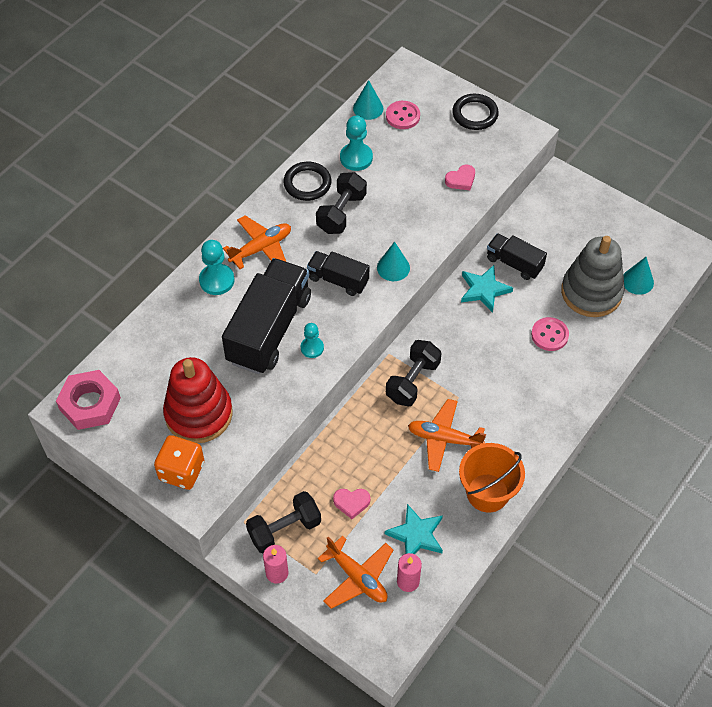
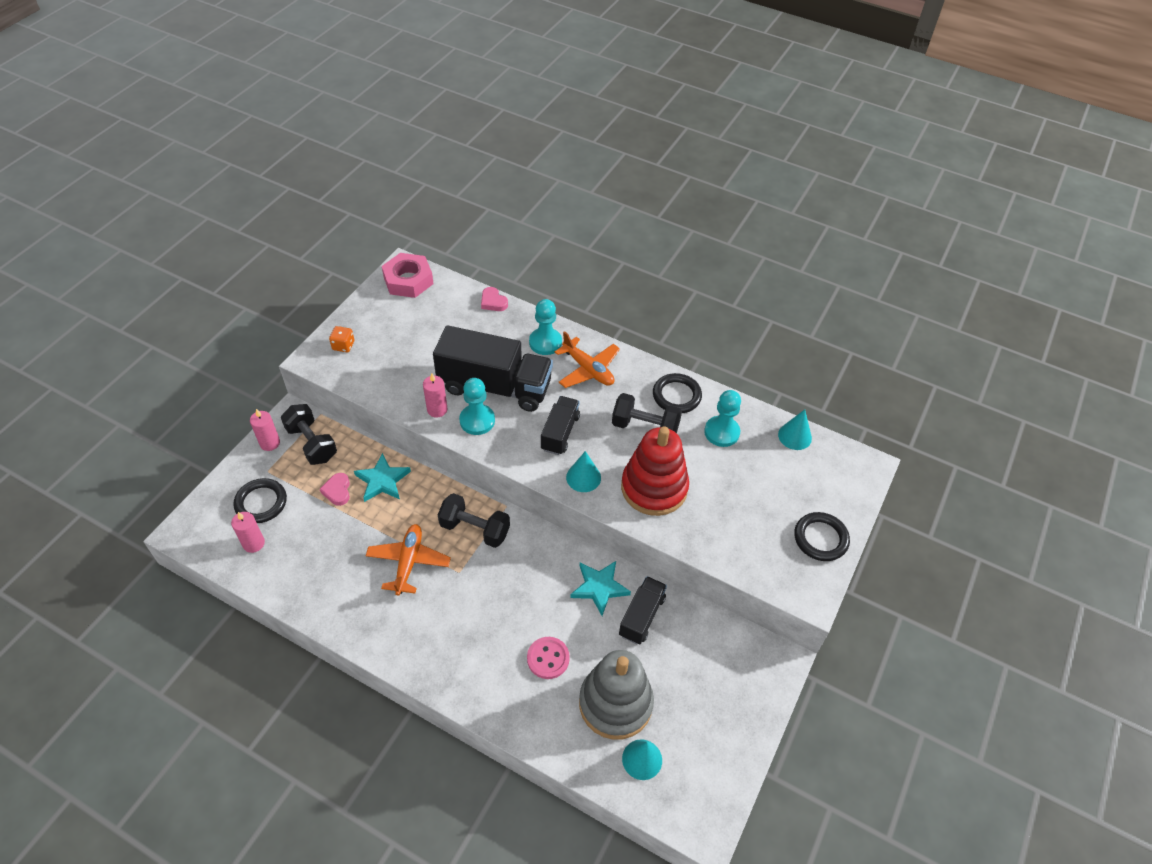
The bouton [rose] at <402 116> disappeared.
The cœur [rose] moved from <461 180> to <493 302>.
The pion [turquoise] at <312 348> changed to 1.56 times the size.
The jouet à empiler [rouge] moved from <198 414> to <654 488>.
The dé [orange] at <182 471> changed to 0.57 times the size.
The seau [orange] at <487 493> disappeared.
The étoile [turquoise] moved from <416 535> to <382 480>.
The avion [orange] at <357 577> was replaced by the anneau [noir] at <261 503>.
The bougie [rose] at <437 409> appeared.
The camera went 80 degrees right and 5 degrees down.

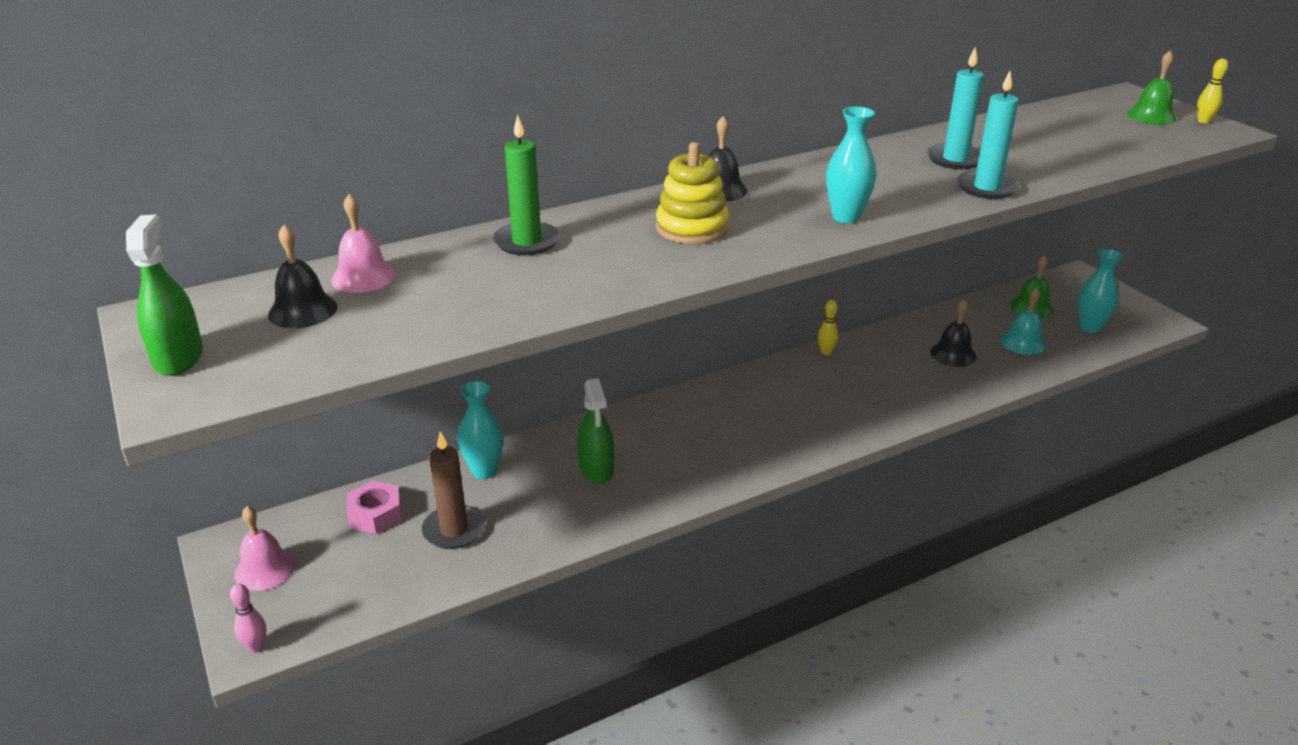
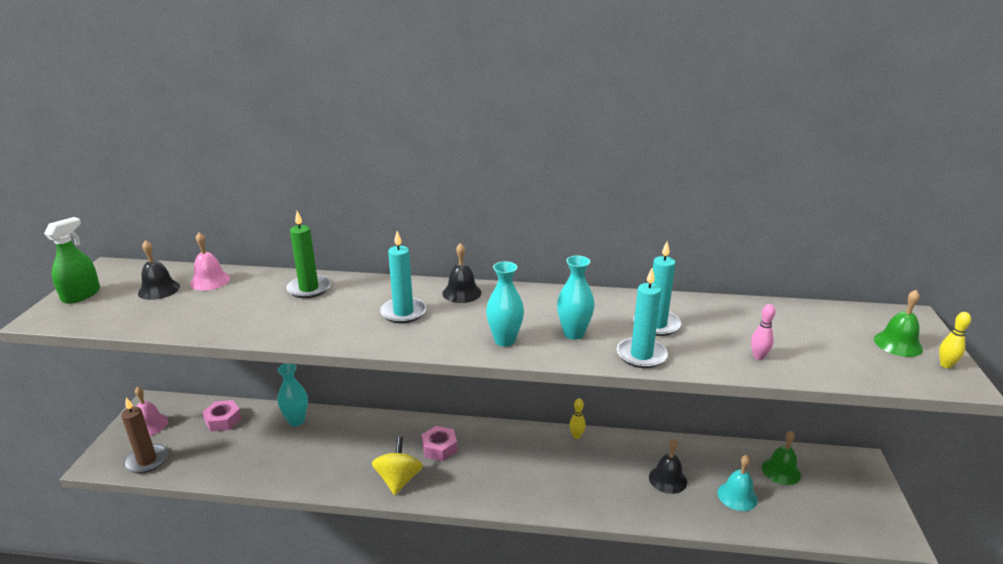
The jouet à empiler [jaune] at <692 228> was replaced by the bougie [turquoise] at <403 312>.
The vase [turquoise] moved from <1090 327> to <573 334>.
The vaporisateur [vert] at <596 469> disappeared.
The bougie [marron] moved from <454 530> to <147 461>.
The quille [rose] moved from <256 647> to <758 357>.
The écrou [rose] at <439 448> appeared.
The toupie [jaune] at <398 480> appeared.
The camera went 35 degrees right and 5 degrees down.

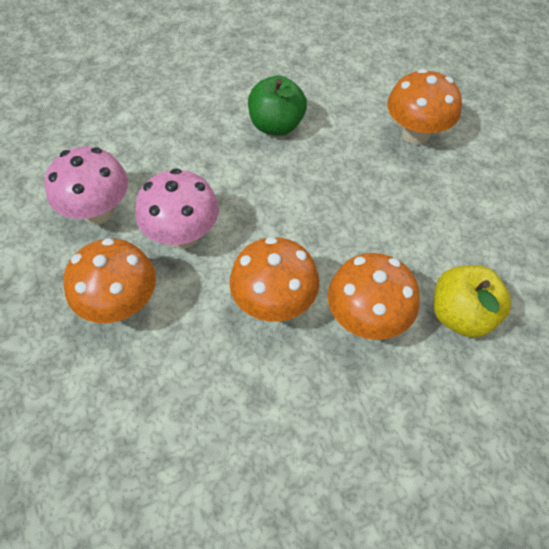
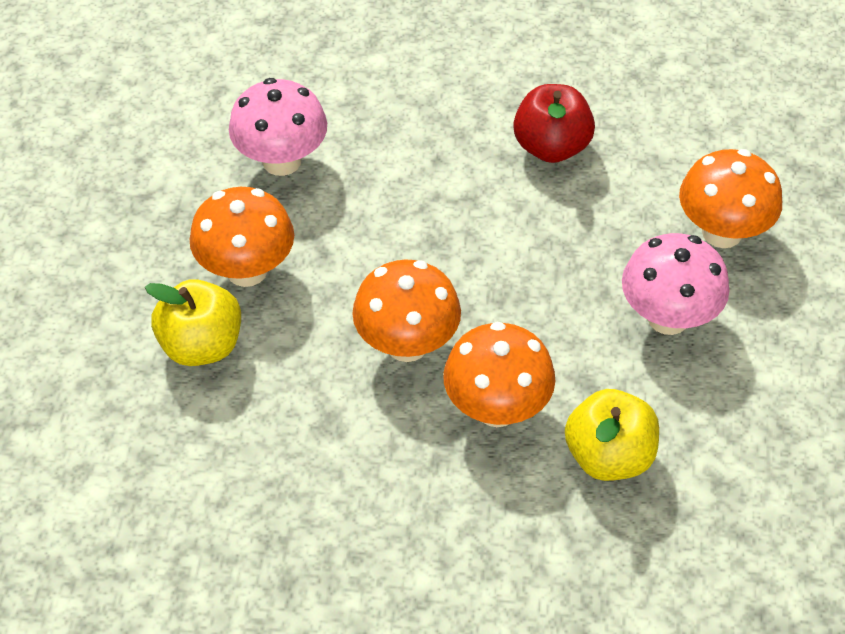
The pomme [vert] at <276 125> became the pomme [rouge] at <551 147>.
The champignon [rose] moved from <183 235> to <668 317>.
The pomme [jaune] at <202 345> appeared.
The camera went 30 degrees right and 5 degrees down.

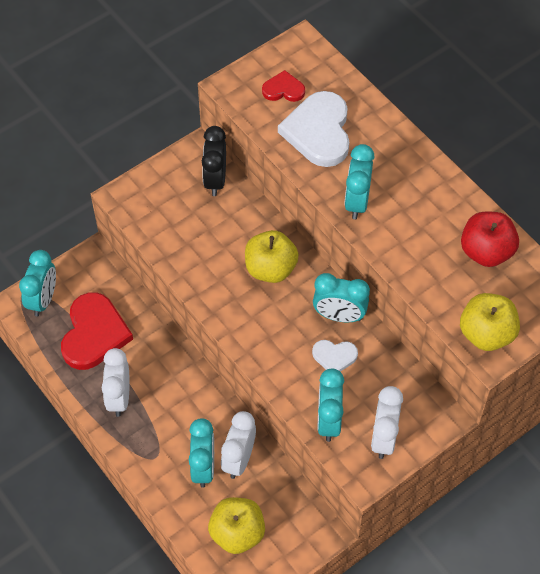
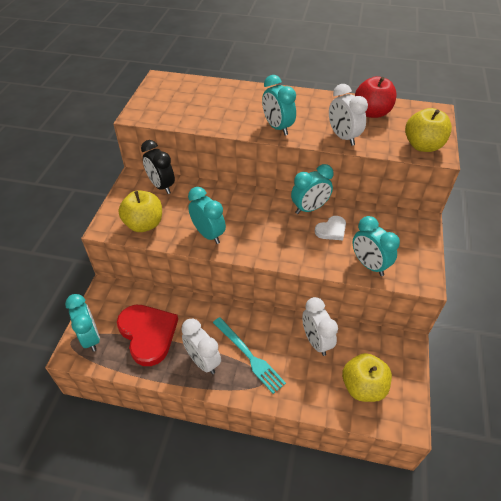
The cœur [rouge] at <283 89> disappeared.
The cœur [blanc] at <318 132> disappeared.
The pomme [jaune] moved from <270 269> to <144 224>.
The réveil [blanc] moved from <383 438> to <343 137>.
The réveil [turquoise] moved from <203 467> to <208 234>.
The fourchette [turquoise] at <249 356> appeared.
The camera went 40 degrees left and 10 degrees down.

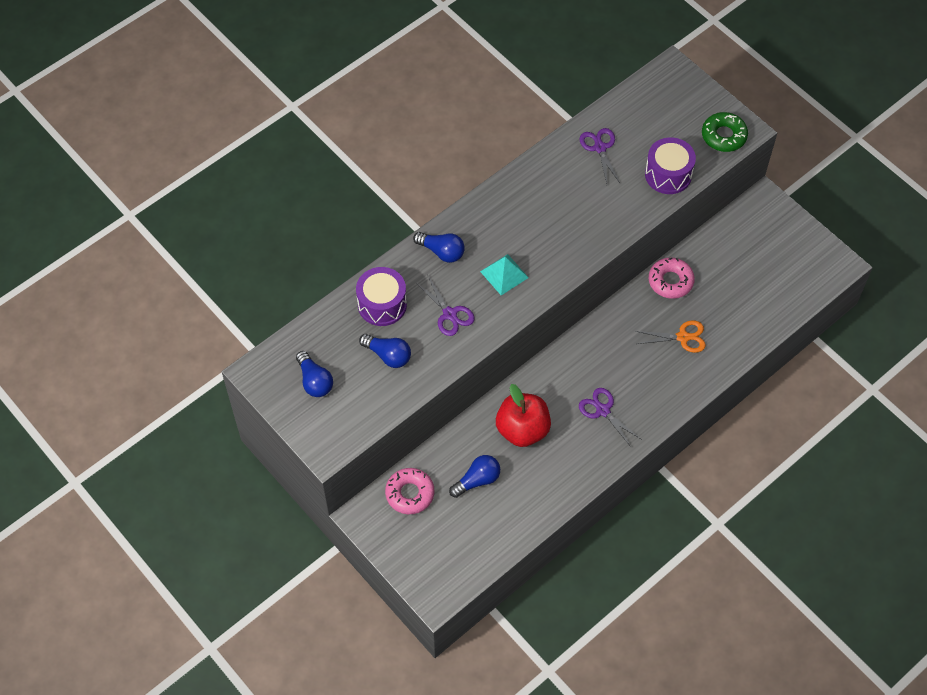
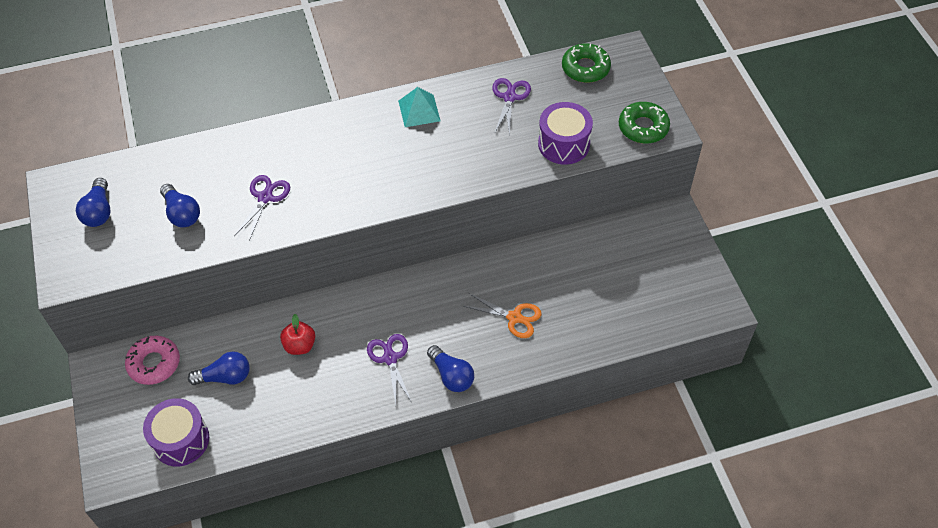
The ampoule [bleu] moved from <442 252> to <451 375>.
The pyramide [turquoise] moved from <504 274> to <419 110>.
The beignet [rose] at <670 281> disappeared.
The tambour [violet] moved from <382 304> to <181 440>.
The ciseaux [violet] at <450 314> turned 150 degrees counterclockwise.
The pomme [rouge] at <522 430> changed to 0.57 times the size.
The beignet [vert] at <585 68> appeared.
The camera went 25 degrees right and 5 degrees down.

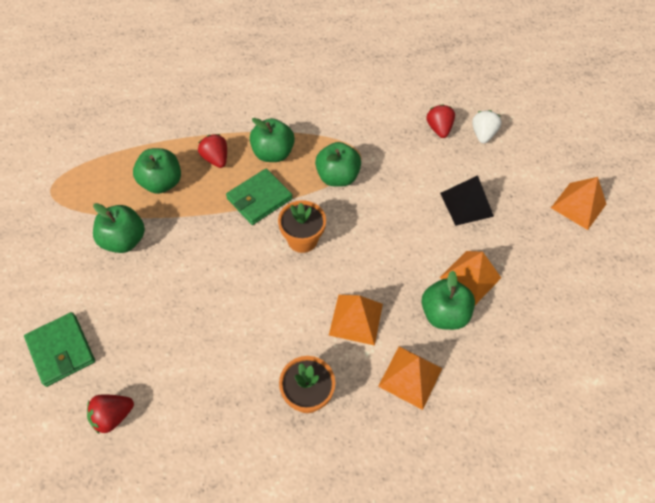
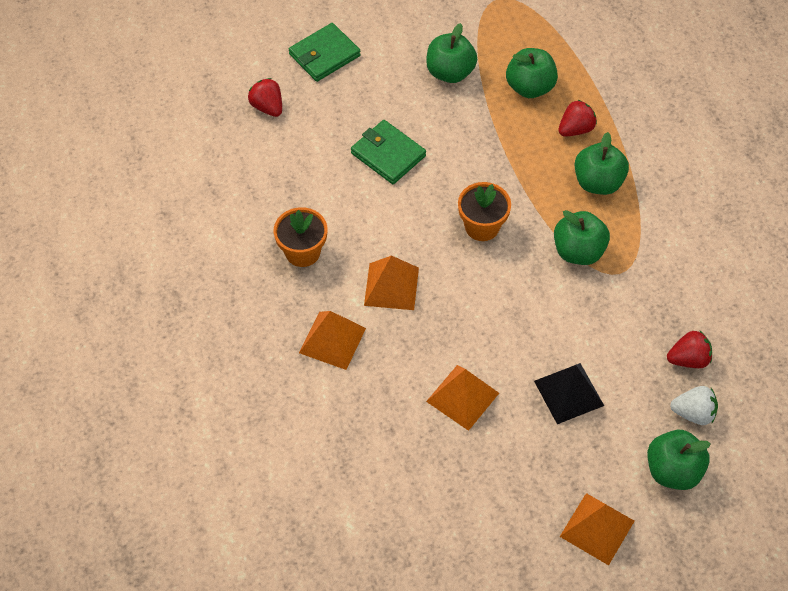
The portefeuille [vert] moved from <259 198> to <388 154>.
The pomme [vert] moved from <443 314> to <673 470>.
The camera went 85 degrees right and 0 degrees up.

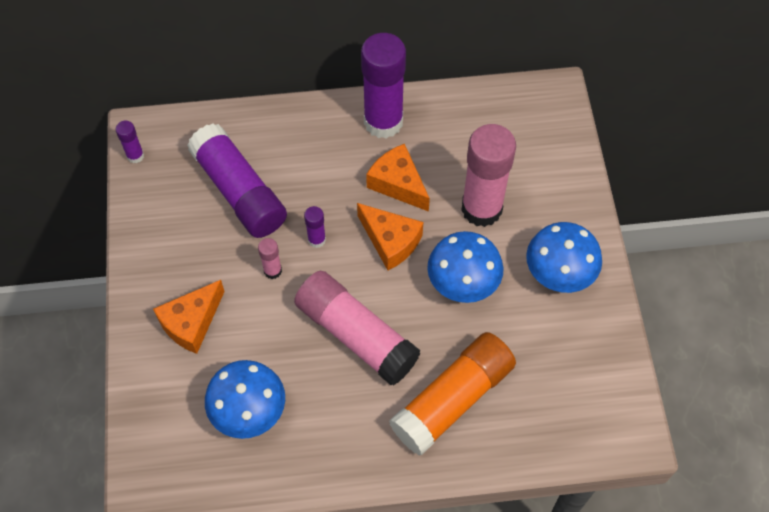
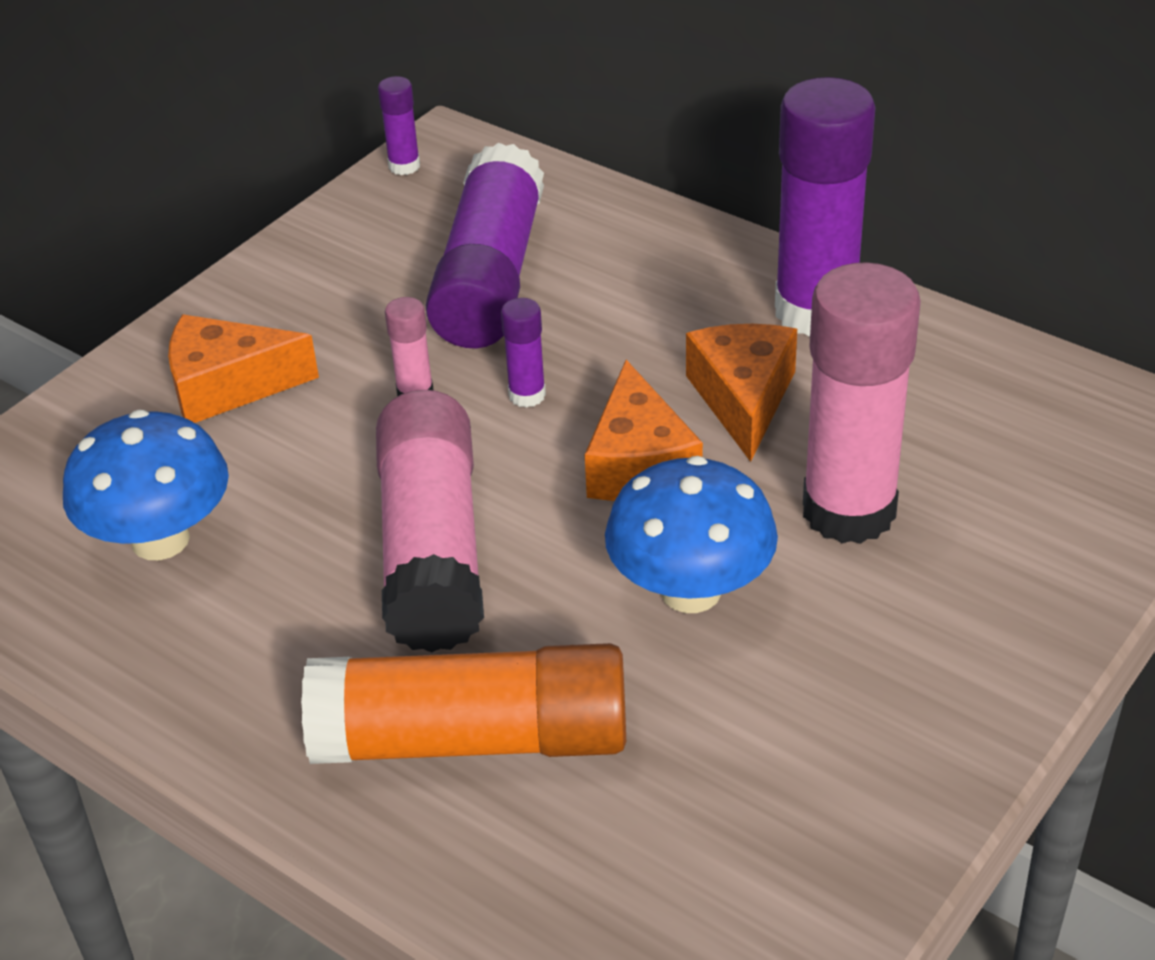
The champignon [bleu] at <559 273> disappeared.
The camera went 45 degrees right and 20 degrees down.

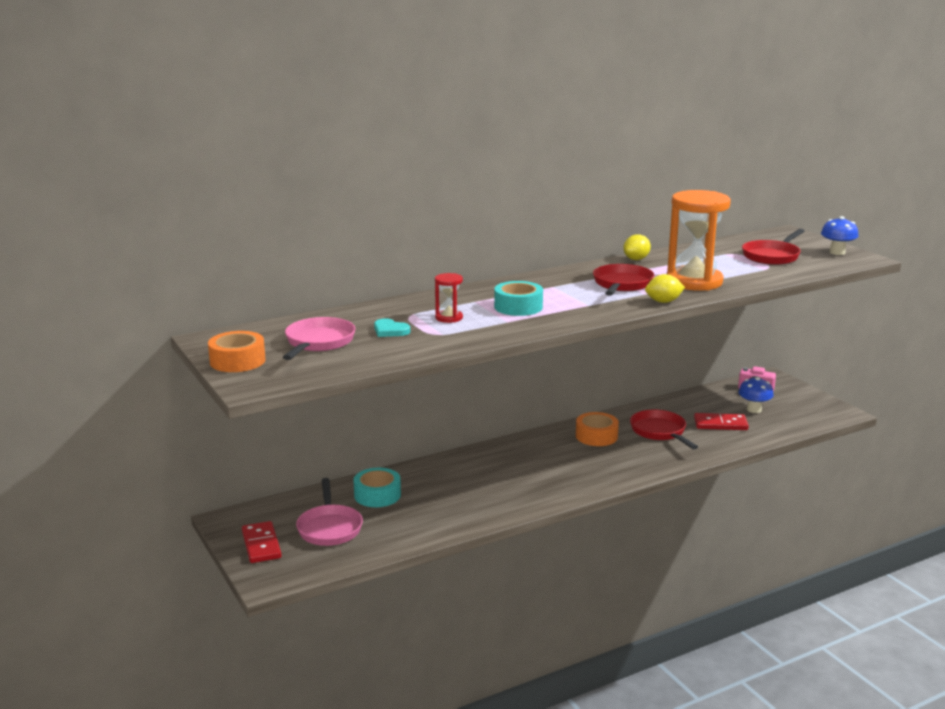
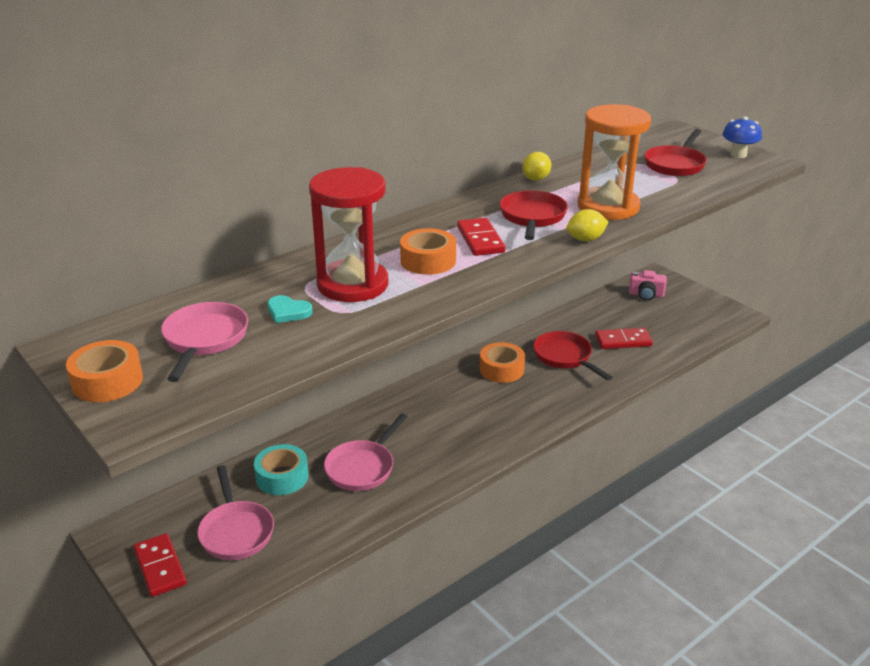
The sablier [rouge] at <449 318> changed to 2.21 times the size.
The ruban adhésif [turquoise] at <518 307> became the ruban adhésif [orange] at <428 261>.
The champignon [bleu] at <754 409> disappeared.
The domino [rouge] at <480 240> appeared.
The poêle [rose] at <362 467> appeared.
The camera went 10 degrees left and 10 degrees up.

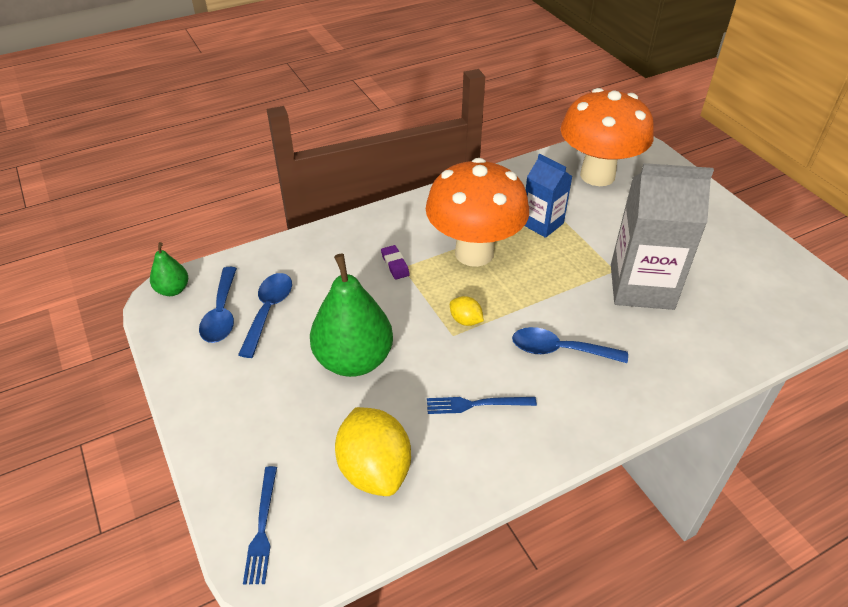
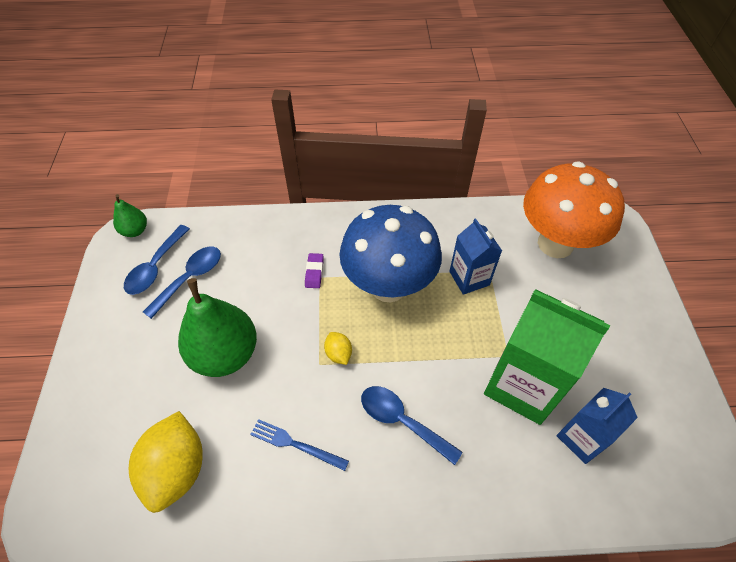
The champignon [orange] at <474 253> became the champignon [bleu] at <388 286>.
The brique de lait [gris] at <641 287> became the brique de lait [vert] at <523 385>.
The fourchette [bleu] at <262 528> disappeared.
The brique de lait [bleu] at <581 438> appeared.
The camera went 25 degrees right and 10 degrees up.

